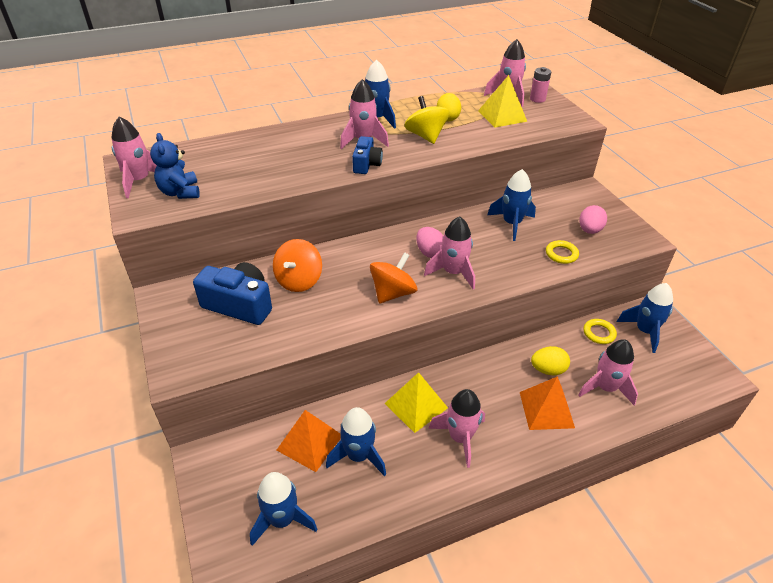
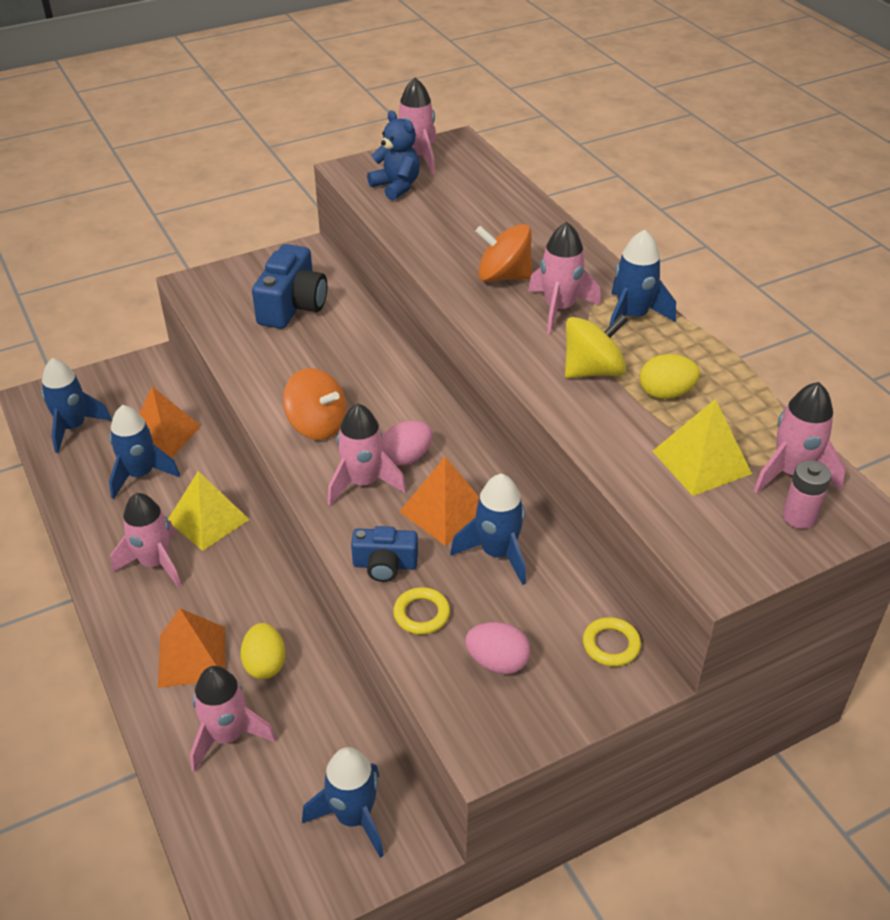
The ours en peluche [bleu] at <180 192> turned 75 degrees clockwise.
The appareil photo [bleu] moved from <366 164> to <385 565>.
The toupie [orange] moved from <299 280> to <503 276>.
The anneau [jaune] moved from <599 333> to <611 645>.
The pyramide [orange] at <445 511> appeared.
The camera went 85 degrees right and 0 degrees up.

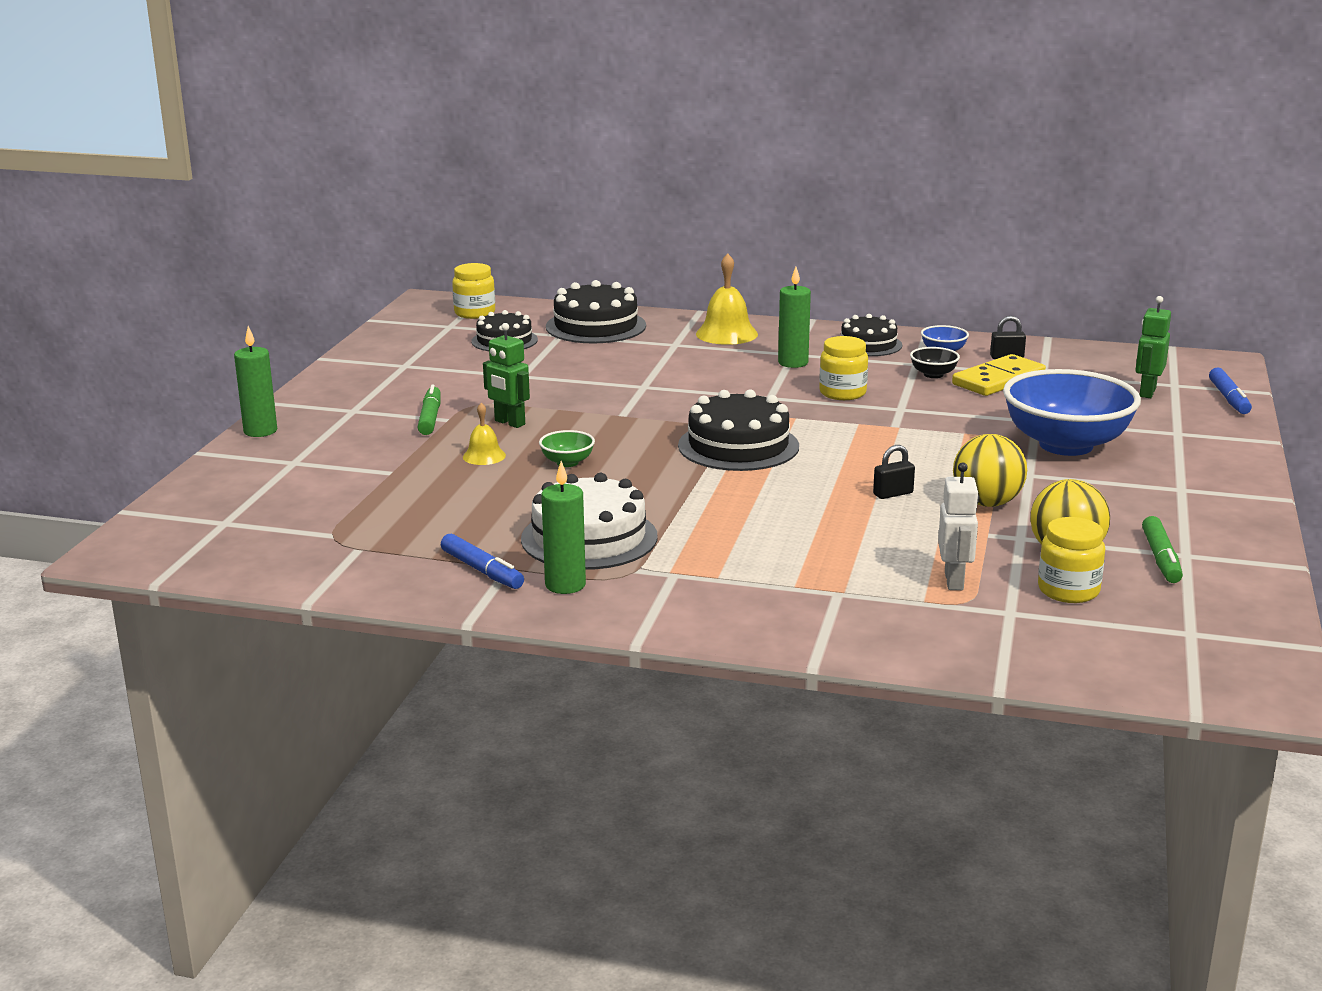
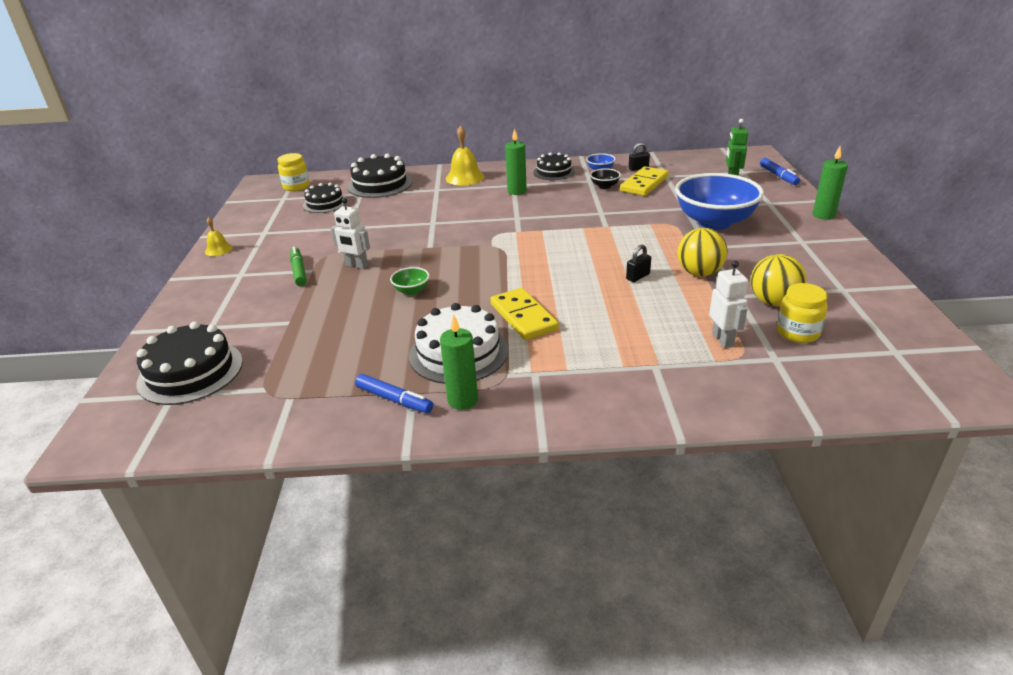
The robot [vert] at <509 423> became the robot [blanc] at <356 266>.
The bougie [vert] moved from <260 431> to <823 215>.
The bocal [jaune] at <842 393> disappeared.
The gâteau [noir] moved from <738 446> to <190 372>.
The cloche [jaune] moved from <484 456> to <218 249>.
The feutre [vert] at <1161 558> disappeared.
The domino [jaune] at <523 317> appeared.
The camera went 15 degrees left and 10 degrees up.

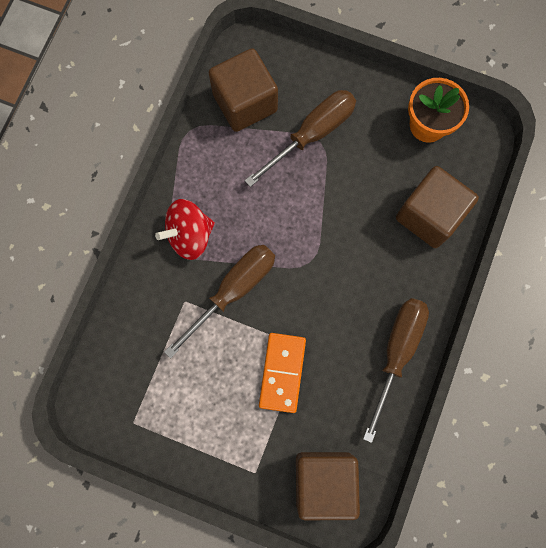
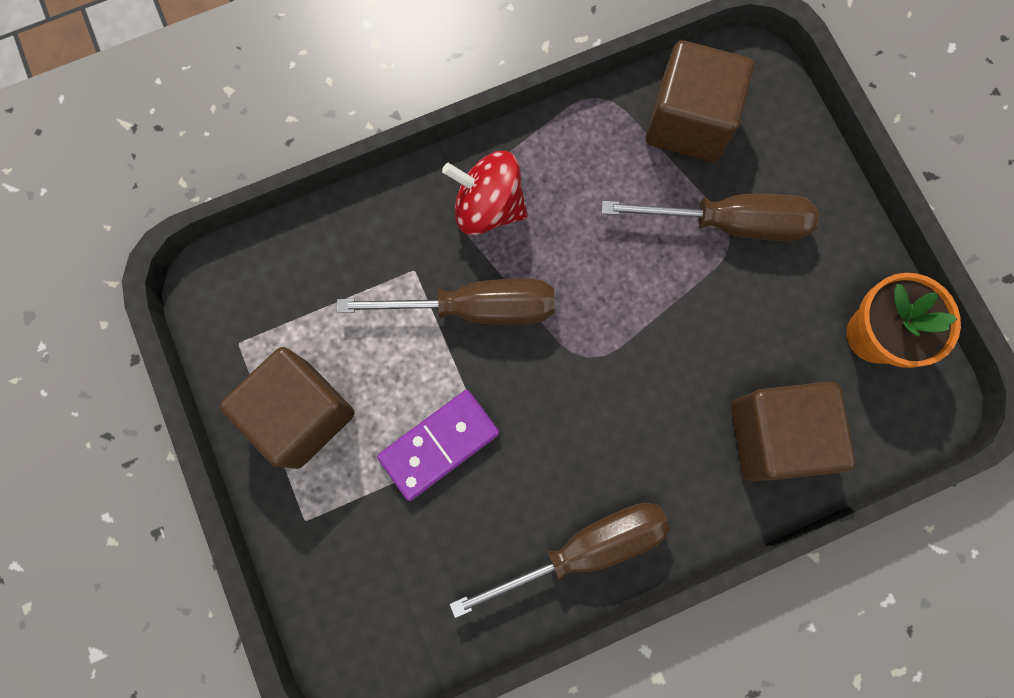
The domino [orange] at <282 372> became the domino [violet] at <439 445>.
The cube [marron] moved from <324 481> to <301 414>.
The camera went 45 degrees right and 0 degrees up.

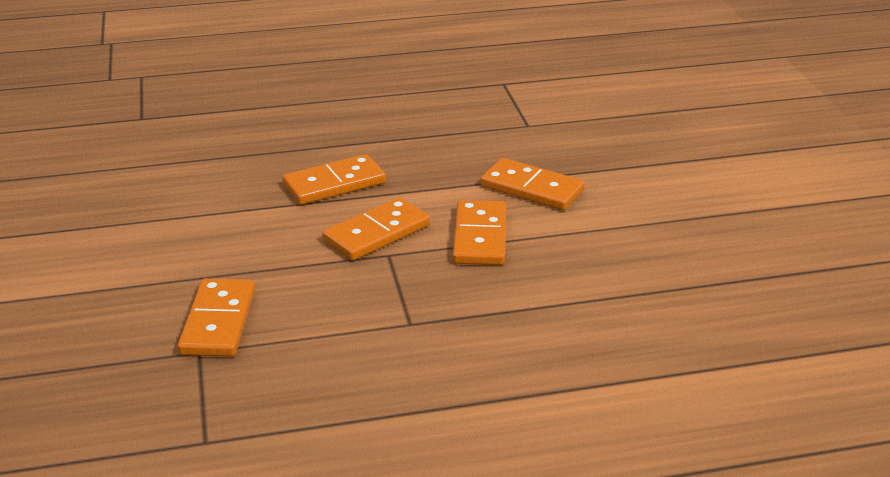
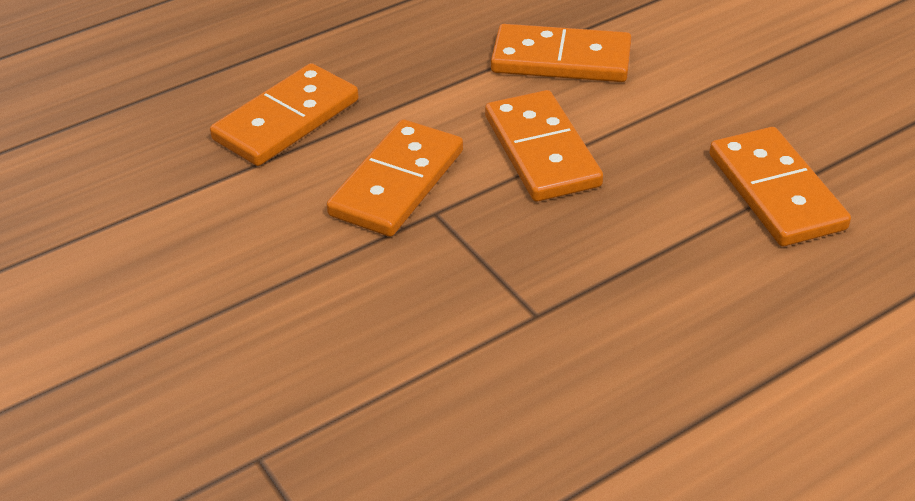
The domino [orange] moved from <218 322> to <775 191>.
The camera went 20 degrees left and 10 degrees up.

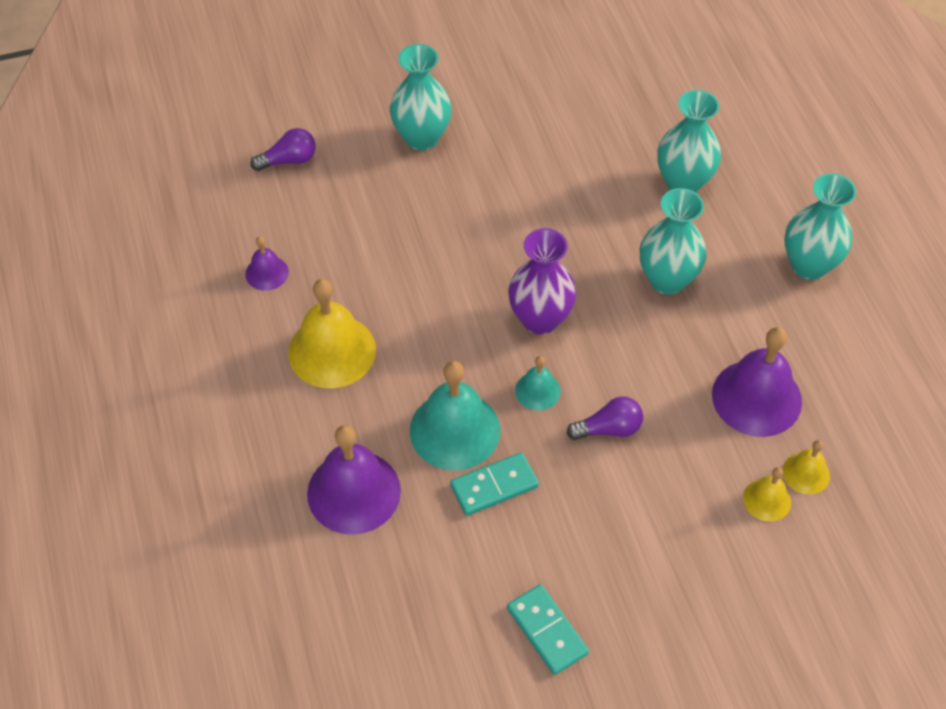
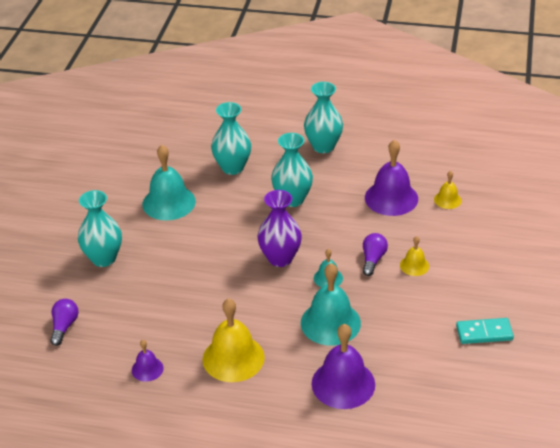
The domino [turquoise] at <494 486> disappeared.
The cloche [jaune] moved from <767 500> to <414 265>.
The cloche [turquoise] at <169 202> appeared.
The camera went 60 degrees left and 15 degrees down.

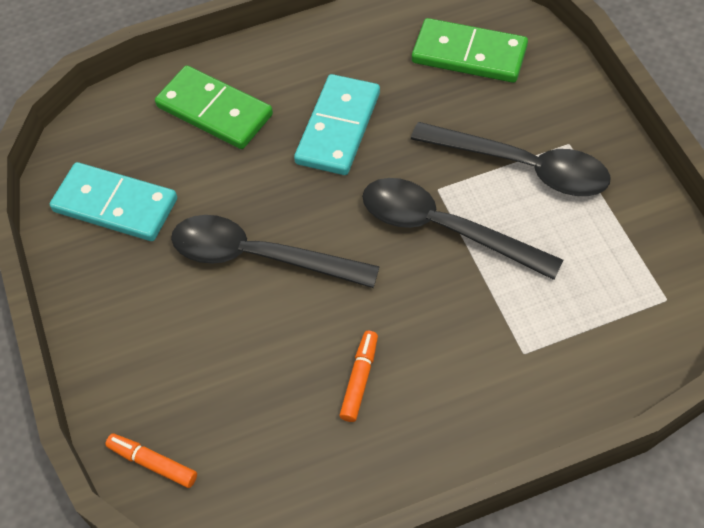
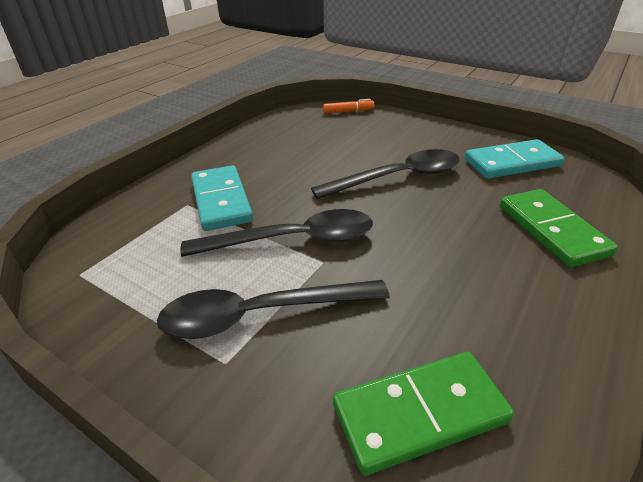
The domino [vert] at <214 111> turned 75 degrees clockwise.
The domino [turquoise] moved from <338 128> to <221 201>.
The feutre [orange] at <360 379> disappeared.
The camera went 140 degrees right and 20 degrees down.

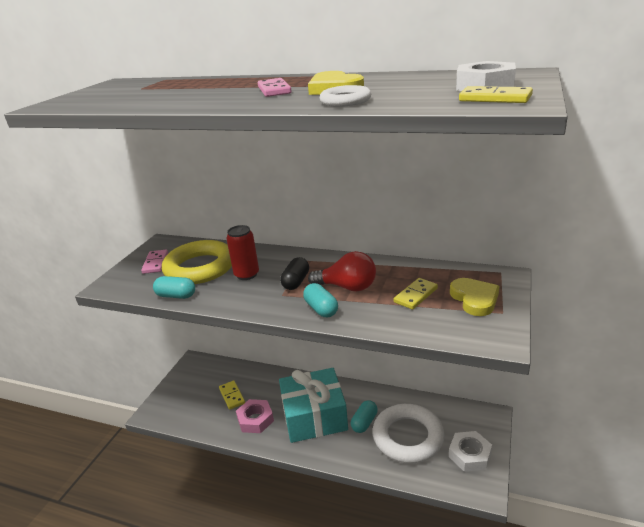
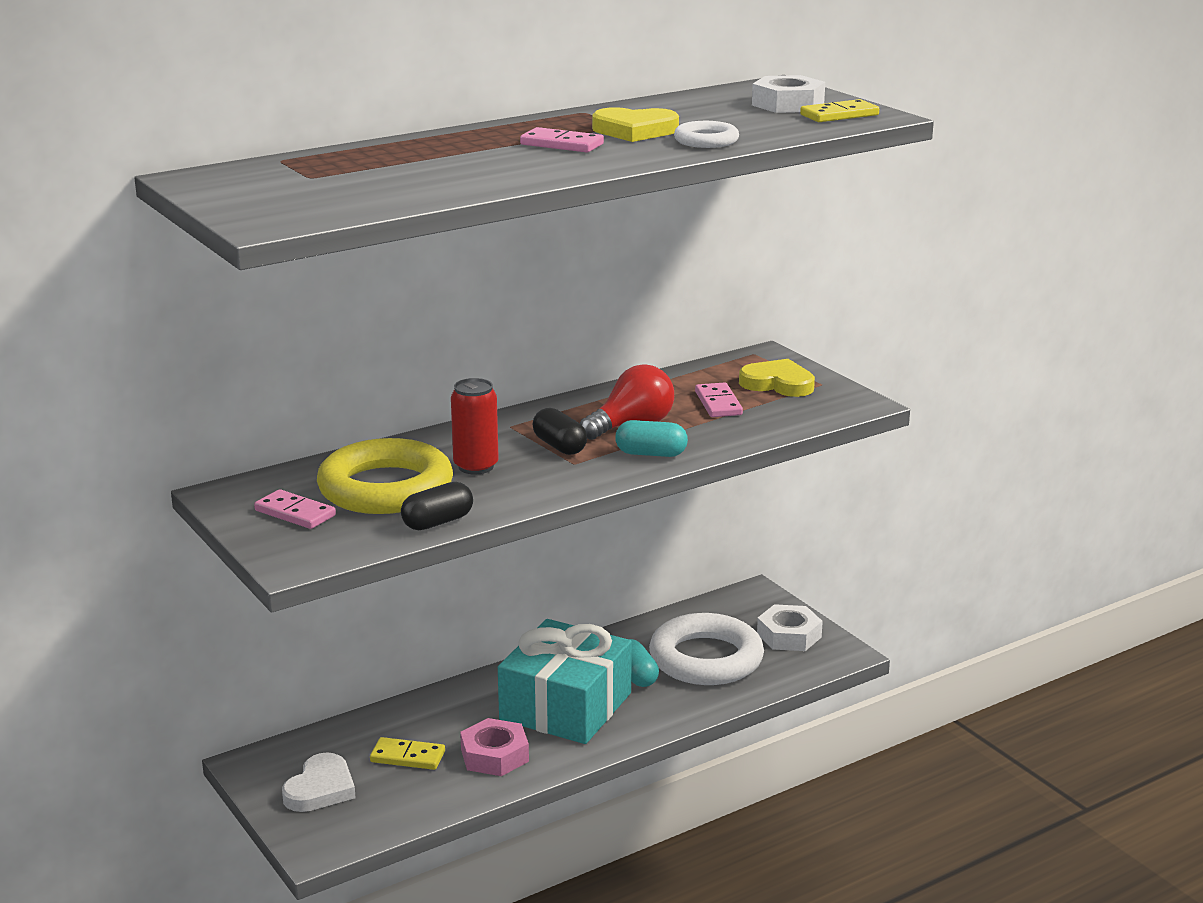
The gélule [turquoise] at <176 296> became the gélule [noir] at <438 522>.
The domino [jaune] at <416 295> became the domino [rose] at <718 403>.
The cœur [blanc] at <320 789> appeared.
The camera went 55 degrees left and 5 degrees down.

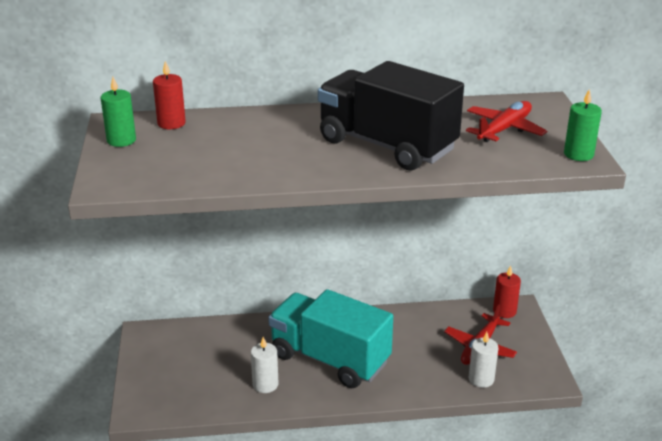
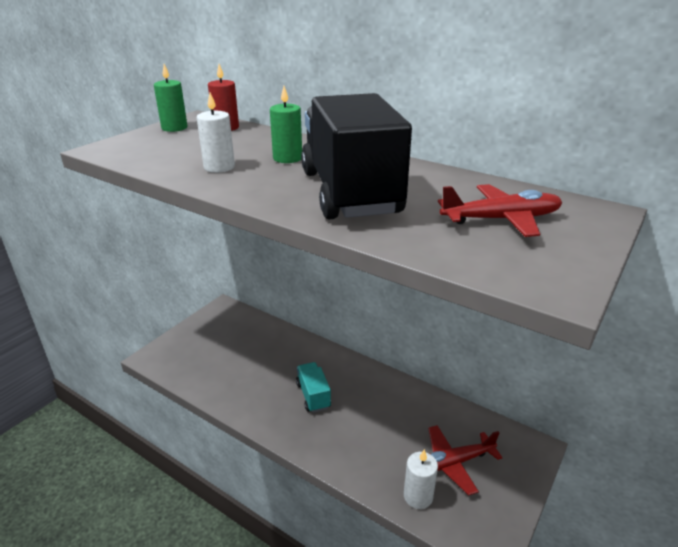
The bougie [vert] moved from <578 154> to <287 158>.
The bougie [rouge] at <504 311> disappeared.
The camion [turquoise] at <329 359> changed to 0.46 times the size.
The bougie [blanc] moved from <265 384> to <219 167>.
The camera went 40 degrees right and 0 degrees up.

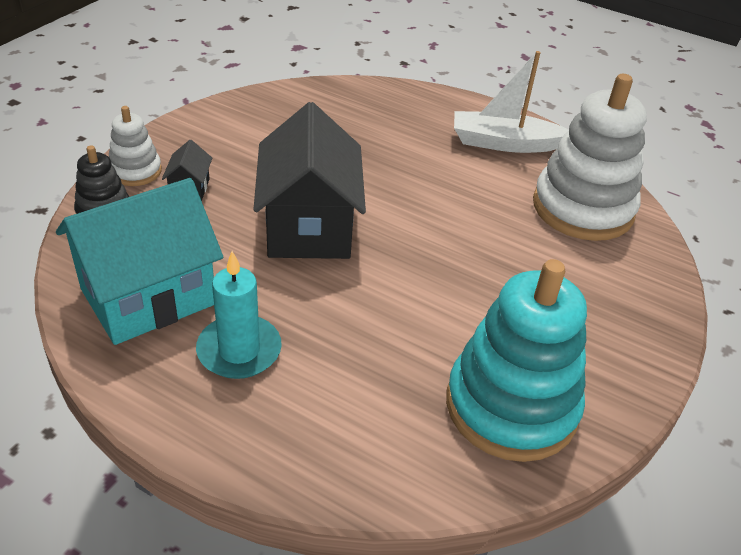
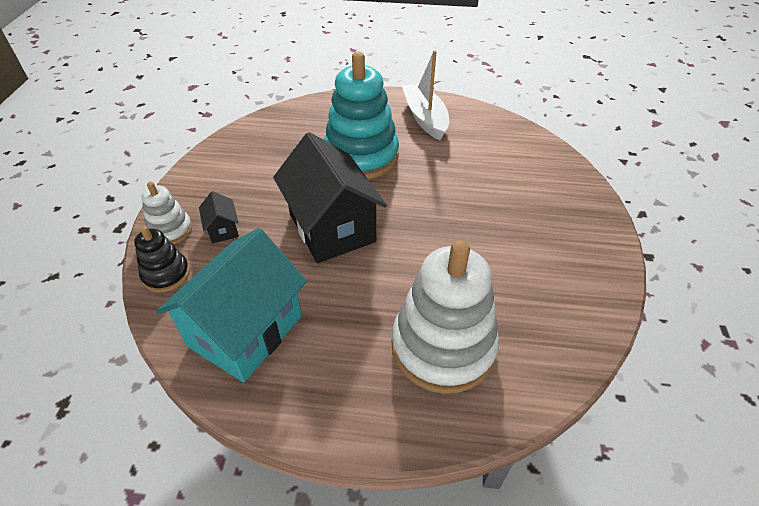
The bateau [blanc] at <504 143> turned 90 degrees clockwise.
The jouet à empiler [blanc] moved from <582 208> to <443 347>.
The bougie [turquoise] at <239 350> disappeared.
The jouet à empiler [turquoise] moved from <511 406> to <361 156>.
The camera went 20 degrees left and 5 degrees up.

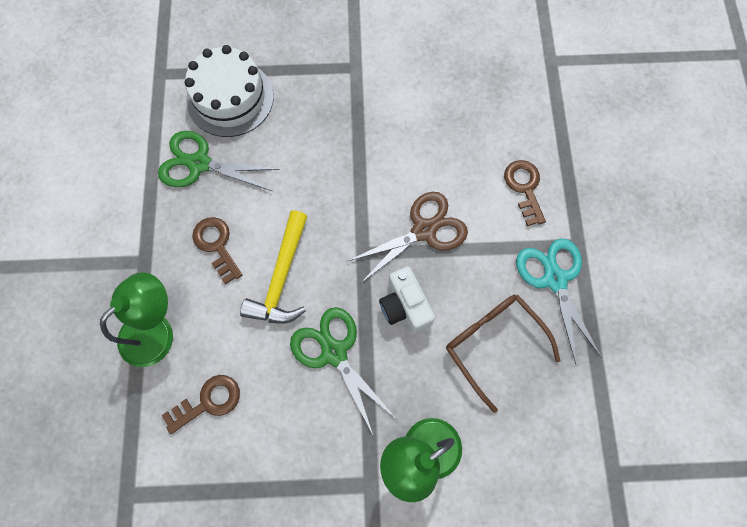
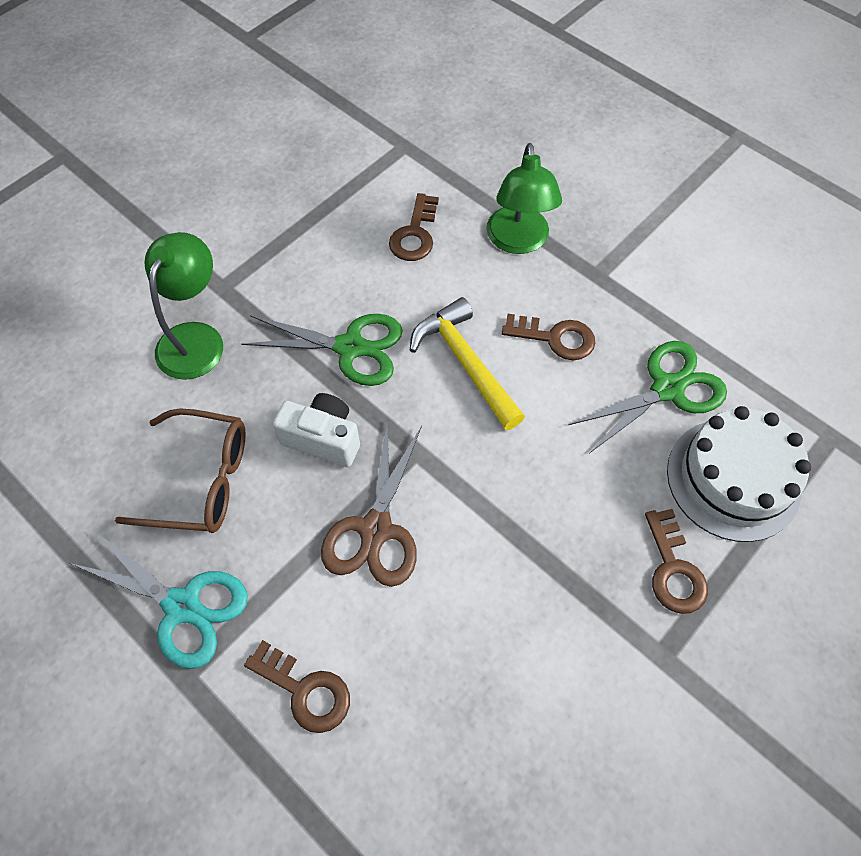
The clé [marron] at <673 569> appeared.
The camera went 135 degrees right and 10 degrees down.

